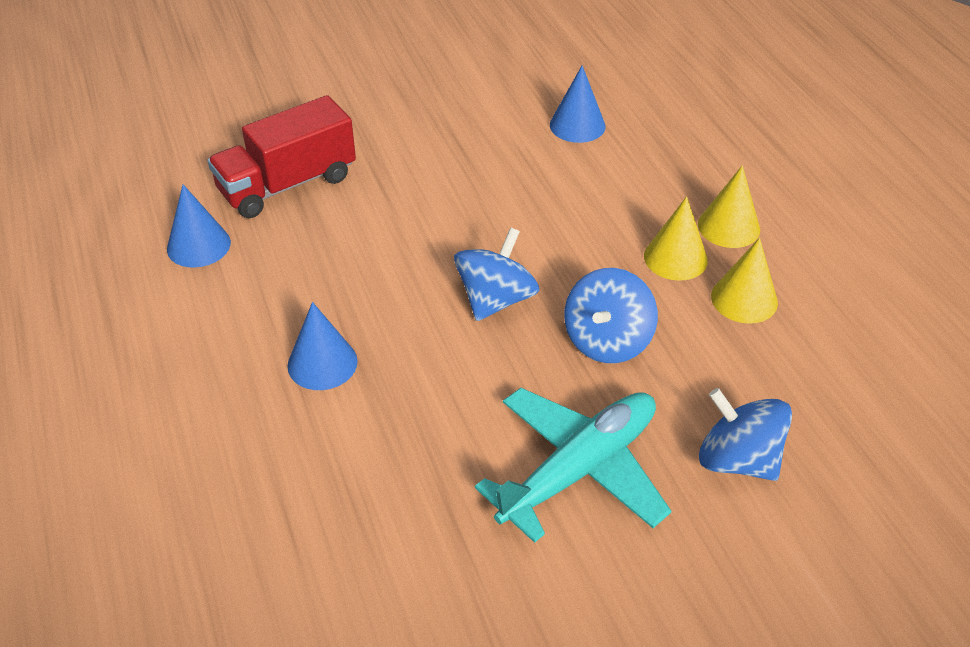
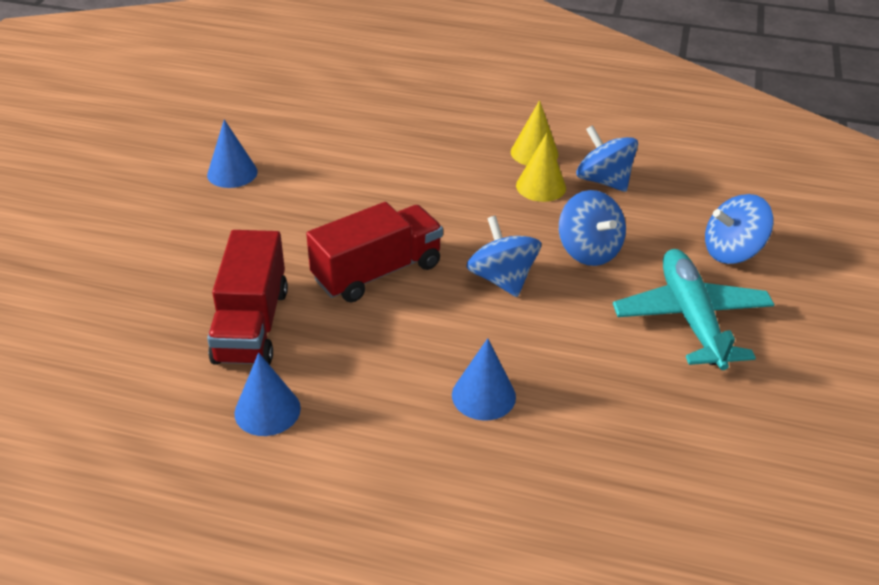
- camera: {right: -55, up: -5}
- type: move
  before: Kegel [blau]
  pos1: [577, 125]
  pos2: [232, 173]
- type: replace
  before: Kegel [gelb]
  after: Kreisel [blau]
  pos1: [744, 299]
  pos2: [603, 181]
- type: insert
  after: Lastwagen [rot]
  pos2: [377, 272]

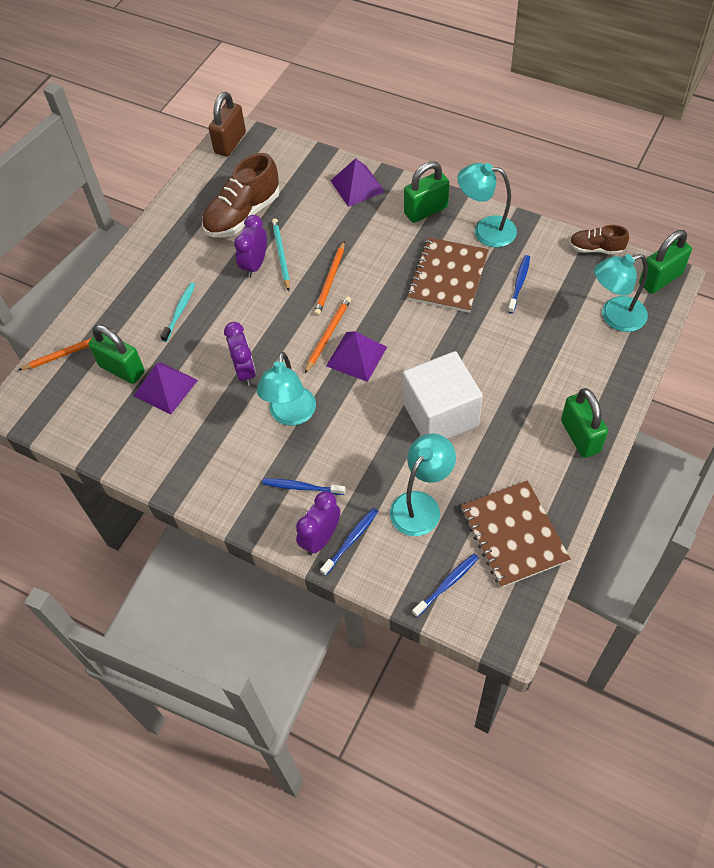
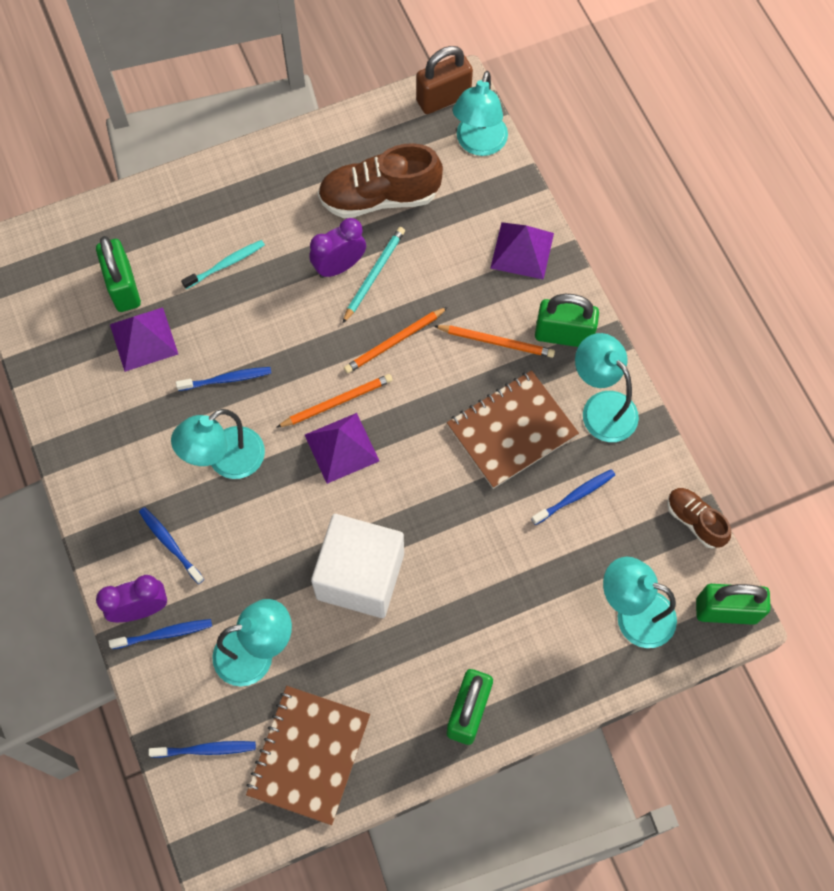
- camera: {right: 35, up: 10}
- type: move
  before: Bleistift [orange]
  pos1: [70, 352]
  pos2: [496, 342]
- type: replace
  before: Wecker [lila]
  after: Zahnbürste [blau]
  pos1: [245, 371]
  pos2: [227, 379]
- type: insert
  after: Lampe [türkis]
  pos2: [478, 144]

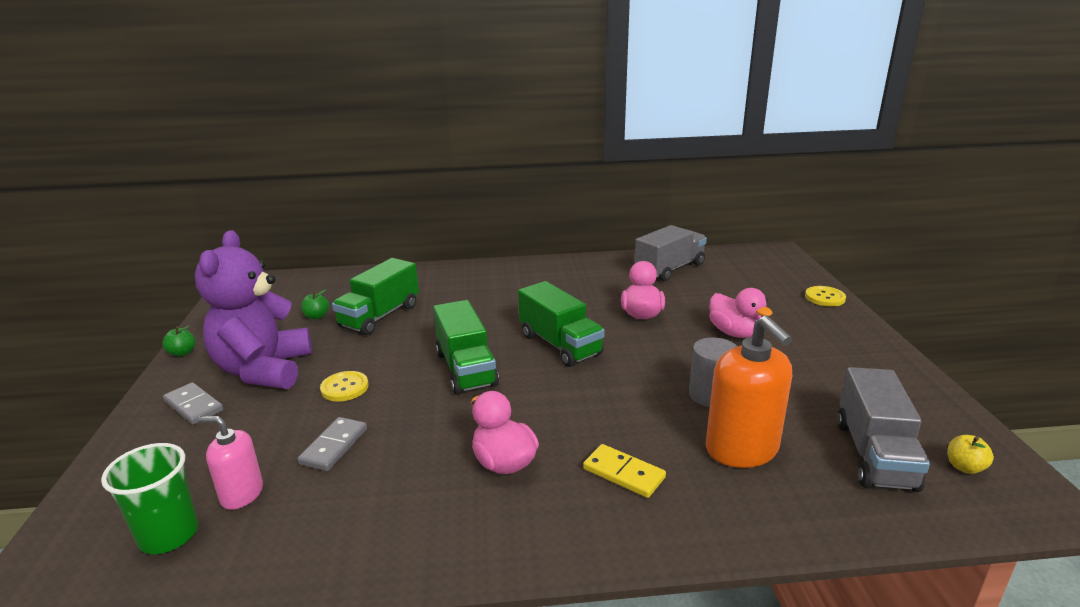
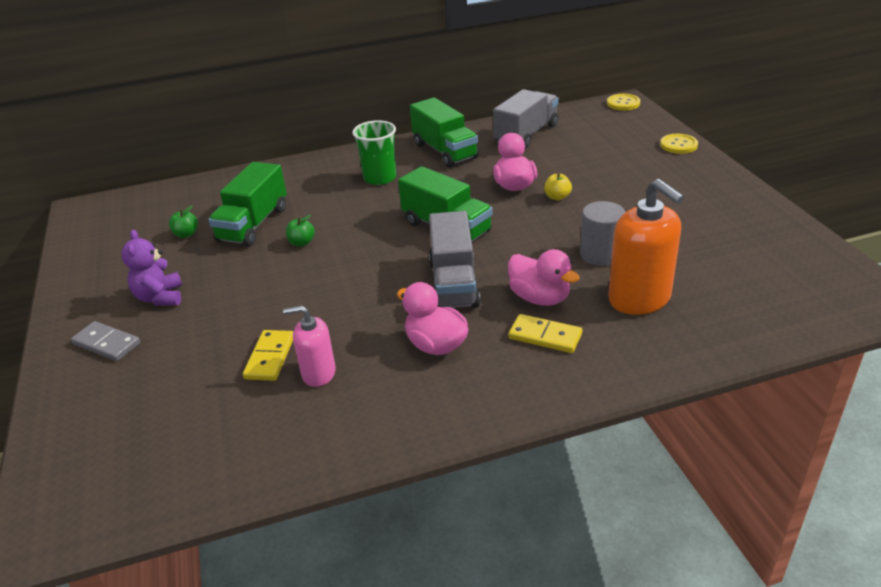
- camera: {right: -10, up: 10}
- type: move
  before: Becher [grün]
  pos1: [169, 535]
  pos2: [380, 178]
- type: move
  before: Apfel [grün]
  pos1: [182, 353]
  pos2: [302, 242]
- type: resize
  before: Teddybär [lila]
  pos1: [264, 370]
  pos2: [160, 297]
  scale: 0.51
- type: move
  before: Seifenspender [rosa]
  pos1: [242, 494]
  pos2: [318, 373]
- type: recolor
  before: Dominostein [grau]
  after: Dominostein [gelb]
  pos1: [334, 446]
  pos2: [270, 357]
- type: move
  before: Knopf [gelb]
  pos1: [344, 387]
  pos2: [623, 103]
- type: move
  before: Lastwagen [grün]
  pos1: [466, 369]
  pos2: [445, 151]
- type: move
  before: Ente [rosa]
  pos1: [735, 333]
  pos2: [540, 298]
- type: move
  before: Lastwagen [grau]
  pos1: [874, 454]
  pos2: [454, 283]
- type: move
  before: Apfel [gelb]
  pos1: [964, 467]
  pos2: [557, 197]

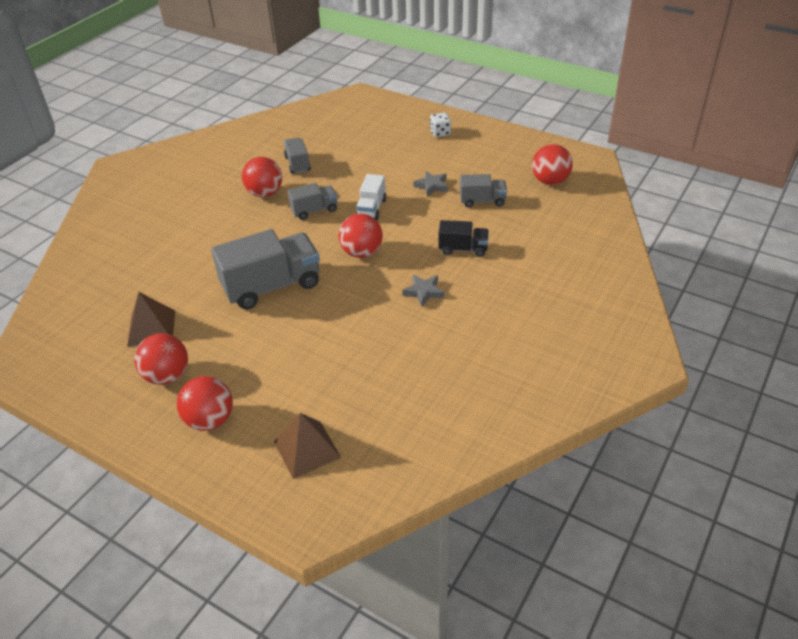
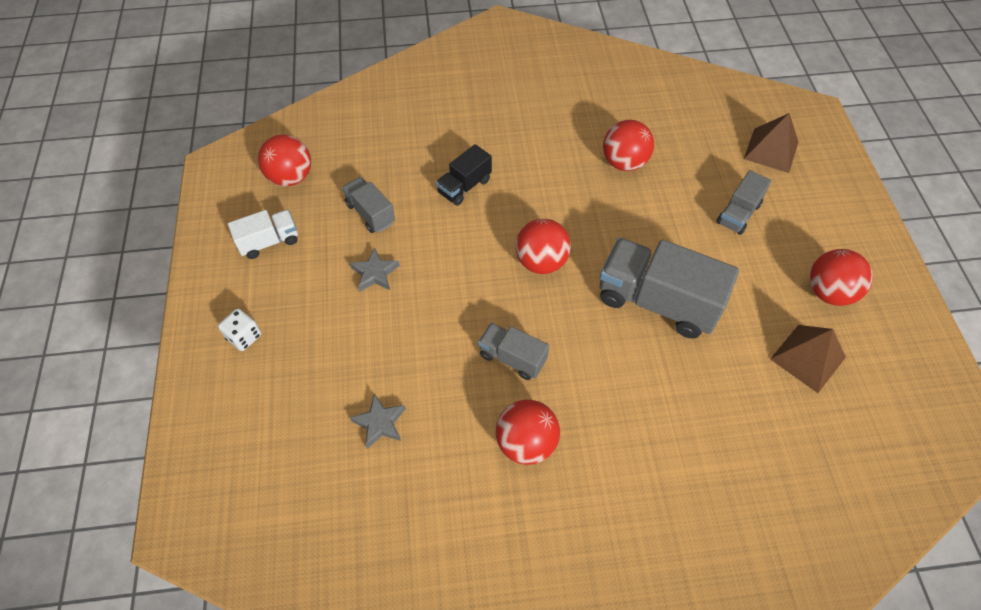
- camera: {right: -130, up: 15}
- type: move
  before: Ball [rot]
  pos1: [210, 420]
  pos2: [624, 162]
- type: move
  before: Lastwagen [grau]
  pos1: [297, 164]
  pos2: [738, 214]
- type: move
  before: Lastwagen [weiß]
  pos1: [371, 208]
  pos2: [269, 242]
- type: move
  before: Stern [grau]
  pos1: [423, 292]
  pos2: [380, 423]
- type: rotate
  before: Lastwagen [schwarz]
  pos1: [463, 249]
  pos2: [464, 186]
  turn: -105

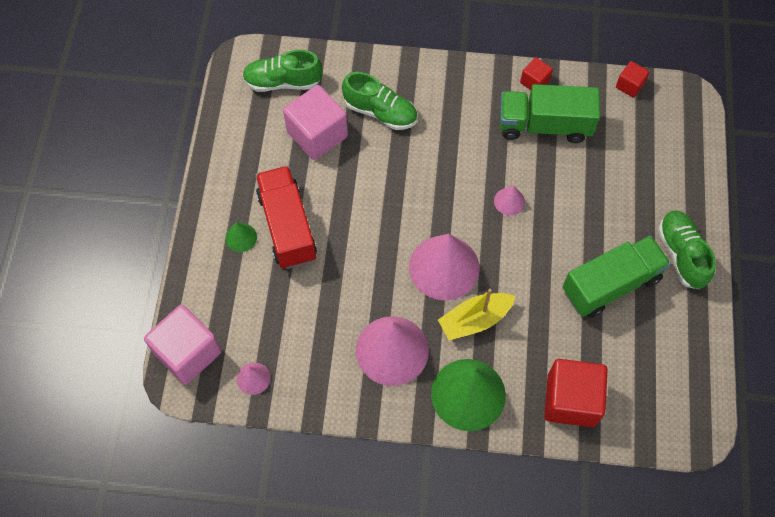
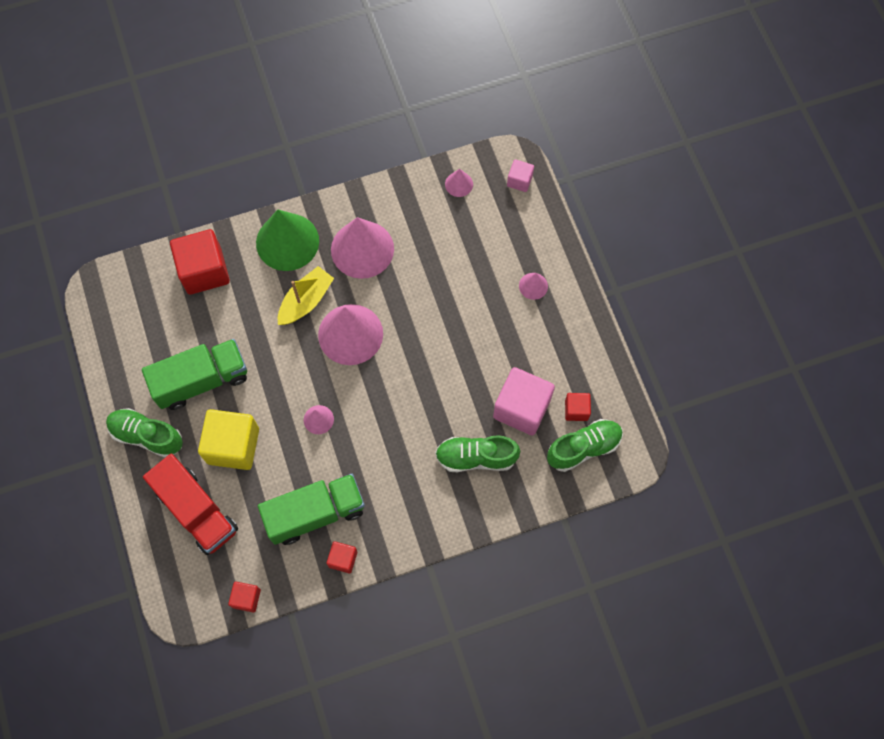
- camera: {right: 155, up: 5}
- type: resize
  before: Kubus [rosa]
  pos1: [188, 353]
  pos2: [519, 181]
  scale: 0.5
- type: recolor
  before: Kegel [grün]
  after: Kegel [rosa]
  pos1: [241, 237]
  pos2: [533, 286]
- type: move
  before: Lastwagen [rot]
  pos1: [287, 226]
  pos2: [197, 510]
- type: rotate
  before: Lastwagen [grün]
  pos1: [611, 284]
  pos2: [201, 380]
  turn: -150
- type: rotate
  before: Schuh [grün]
  pos1: [681, 254]
  pos2: [147, 436]
  turn: 150
- type: insert
  after: Kubus [gelb]
  pos2: [233, 446]
- type: insert
  after: Kubus [rot]
  pos2: [576, 410]

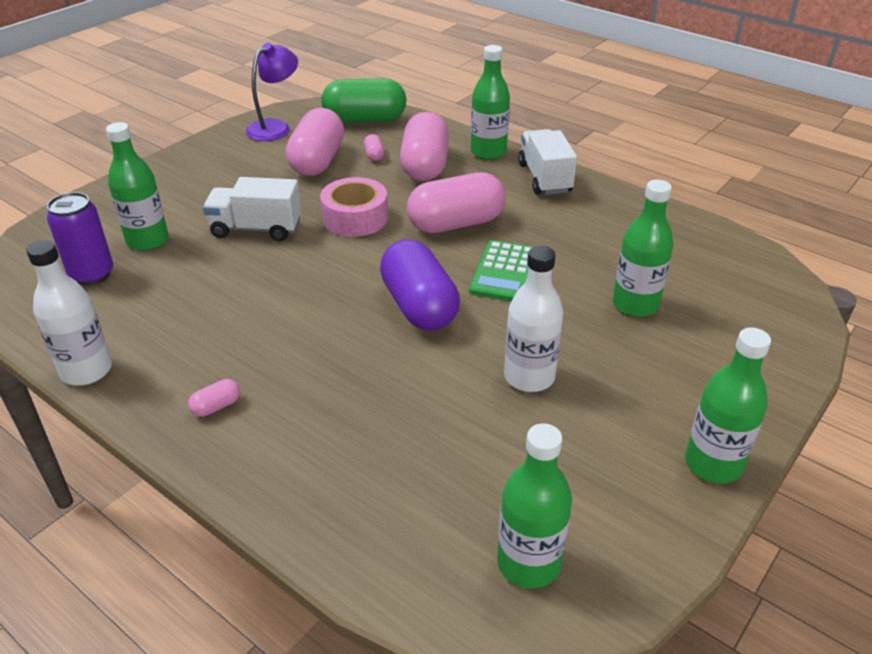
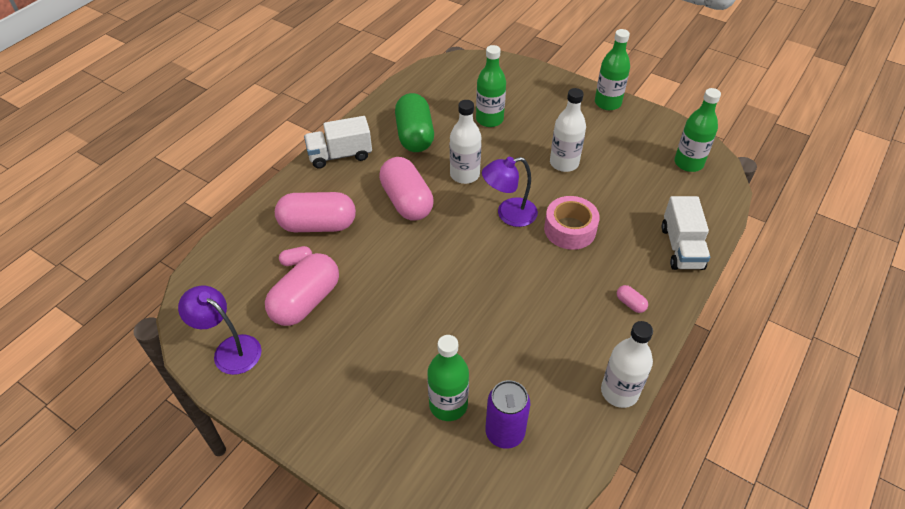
- camera: {right: -95, up: 10}
- type: move
  before: Lastwagen [weiß]
  pos1: [256, 229]
  pos2: [681, 247]
- type: rotate
  before: Kapsel [rosa]
  pos1: [317, 161]
  pos2: [306, 301]
  turn: -60
- type: move
  before: Klebeband [rosa]
  pos1: [355, 218]
  pos2: [570, 229]
- type: move
  before: Kapsel [grün]
  pos1: [365, 120]
  pos2: [414, 136]
- type: replace
  before: Kapsel [lila]
  after: Lampe [lila]
  pos1: [419, 306]
  pos2: [509, 214]
- type: replace
  before: Taschenrechner [grün]
  after: Flasche [weiß]
  pos1: [504, 272]
  pos2: [464, 175]
- type: delete
  before: Flasche [grün]
  pos1: [488, 152]

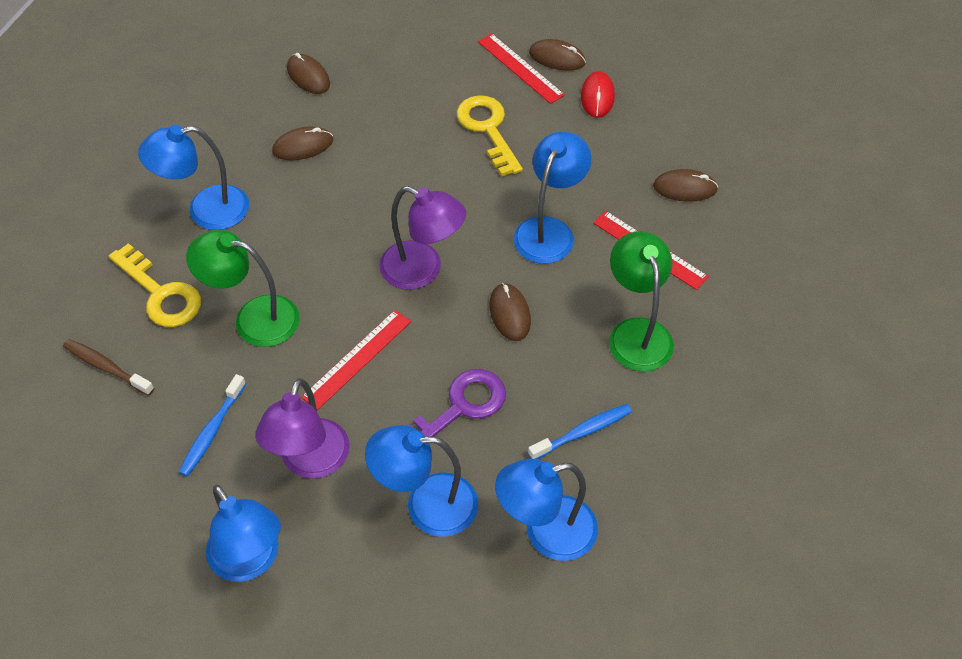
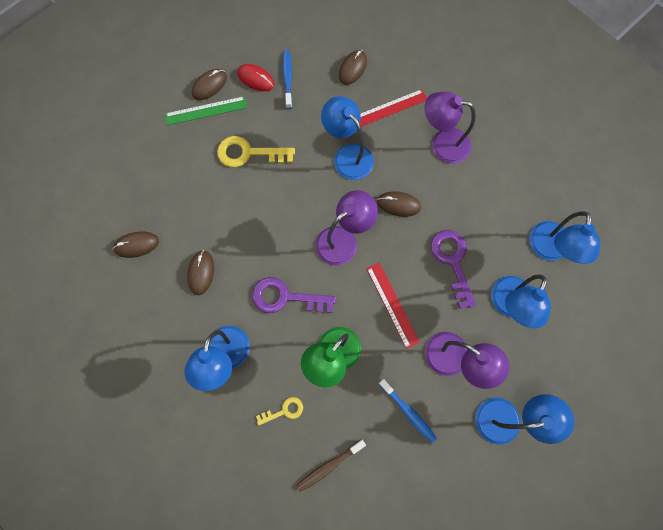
- camera: {right: -65, up: 20}
- type: resize
  before: Schlüssel [gelb]
  pos1: [161, 293]
  pos2: [284, 410]
  scale: 0.55
- type: recolor
  before: Lineal [rot]
  after: Lineal [grün]
  pos1: [520, 68]
  pos2: [206, 110]
- type: move
  before: Zahnbürste [blau]
  pos1: [583, 432]
  pos2: [287, 78]
- type: recolor
  before: Lampe [grün]
  after: Lampe [lila]
  pos1: [636, 332]
  pos2: [442, 144]
- type: insert
  after: Schlüssel [lila]
  pos2: [285, 297]

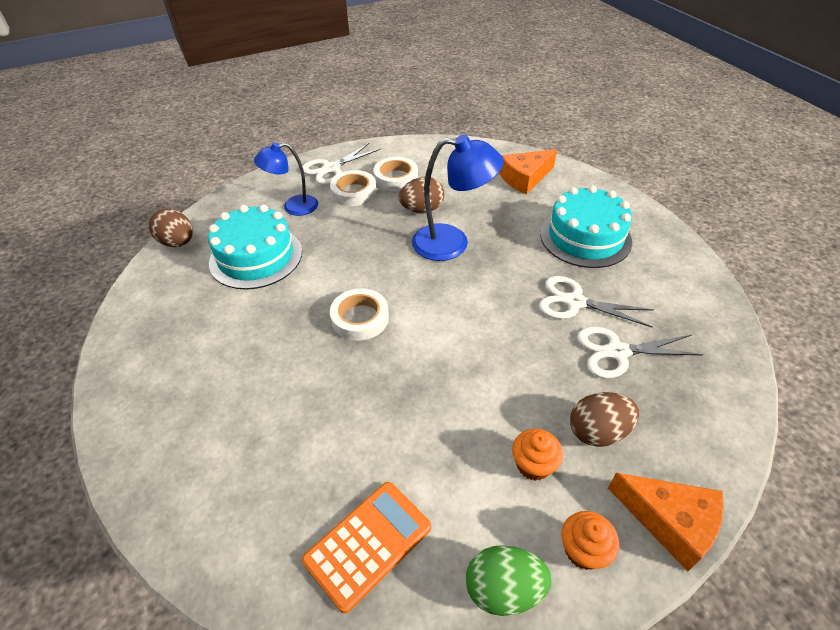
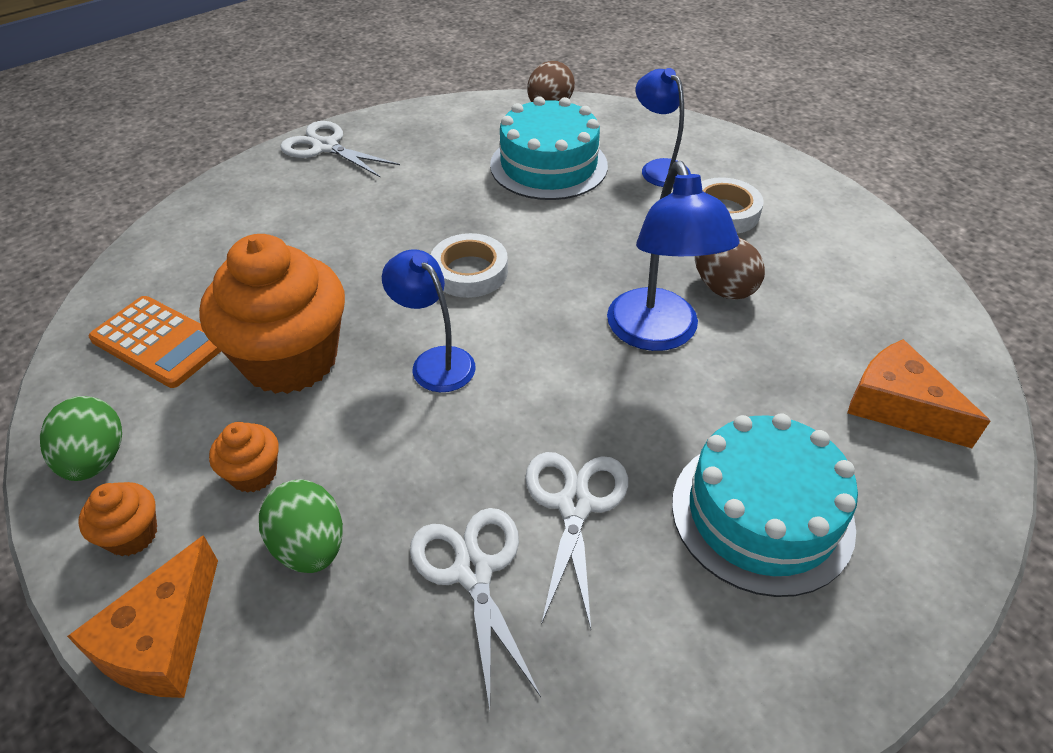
- camera: {right: 75, up: 0}
- type: move
  before: Schere [weiß]
  pos1: [331, 168]
  pos2: [325, 147]
- type: delete
  before: Klebeband [weiß]
  pos1: [396, 178]
- type: recolor
  before: Ei [braun]
  after: Ei [grün]
  pos1: [598, 432]
  pos2: [310, 546]
- type: insert
  after: Muffin [orange]
  pos2: [290, 359]
- type: insert
  after: Lampe [blau]
  pos2: [435, 361]

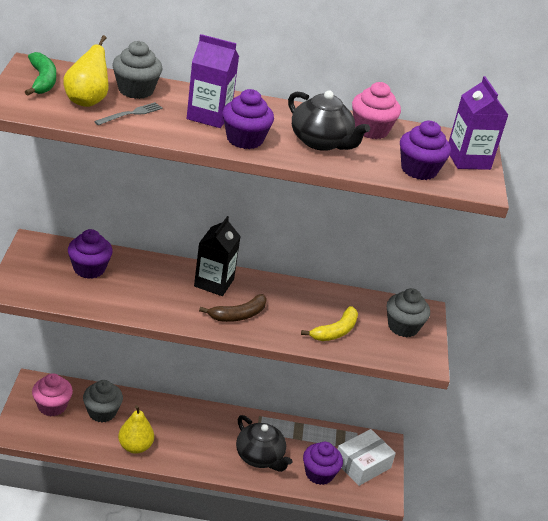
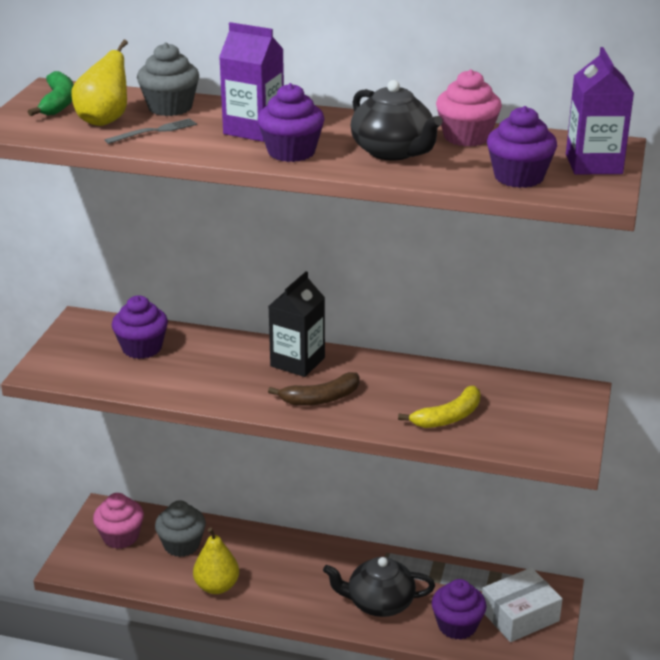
- camera: {right: 15, up: -5}
- type: rotate
  before: Teekanne [schwarz]
  pos1: [260, 457]
  pos2: [379, 603]
  turn: 120
- type: delete
  before: Muffin [grau]
  pos1: [403, 327]

